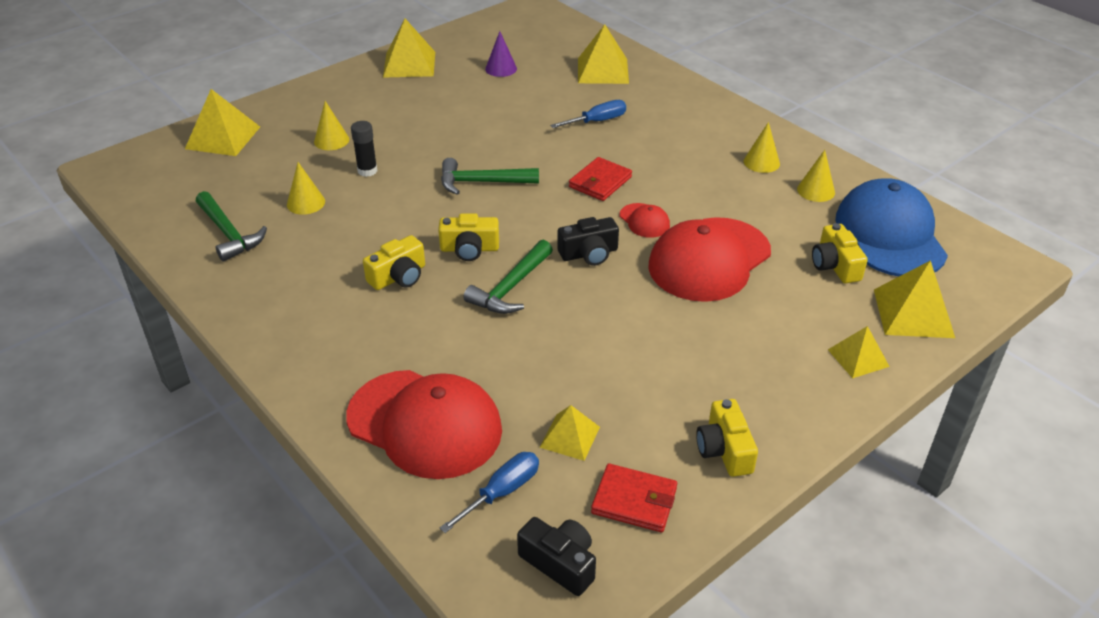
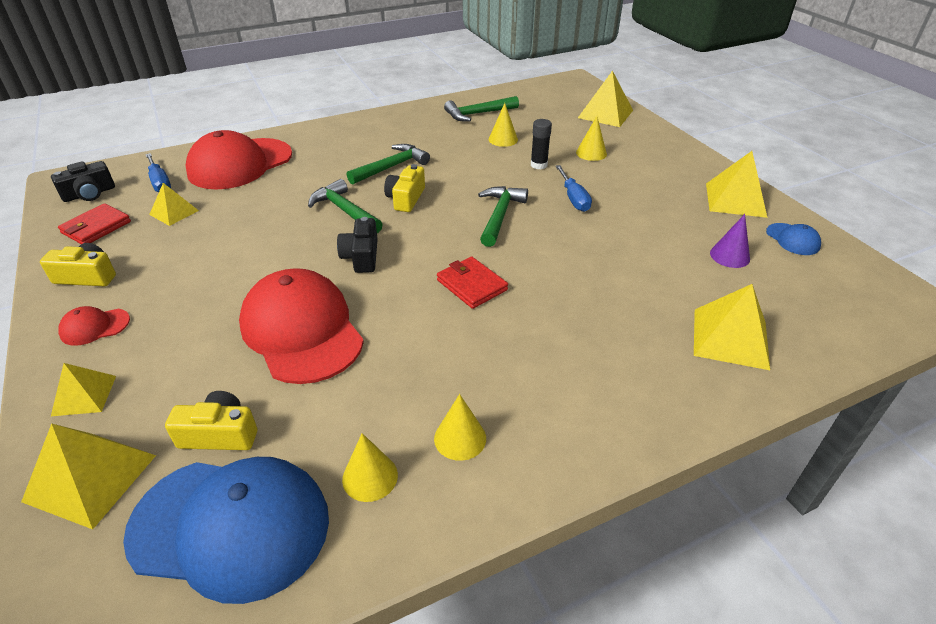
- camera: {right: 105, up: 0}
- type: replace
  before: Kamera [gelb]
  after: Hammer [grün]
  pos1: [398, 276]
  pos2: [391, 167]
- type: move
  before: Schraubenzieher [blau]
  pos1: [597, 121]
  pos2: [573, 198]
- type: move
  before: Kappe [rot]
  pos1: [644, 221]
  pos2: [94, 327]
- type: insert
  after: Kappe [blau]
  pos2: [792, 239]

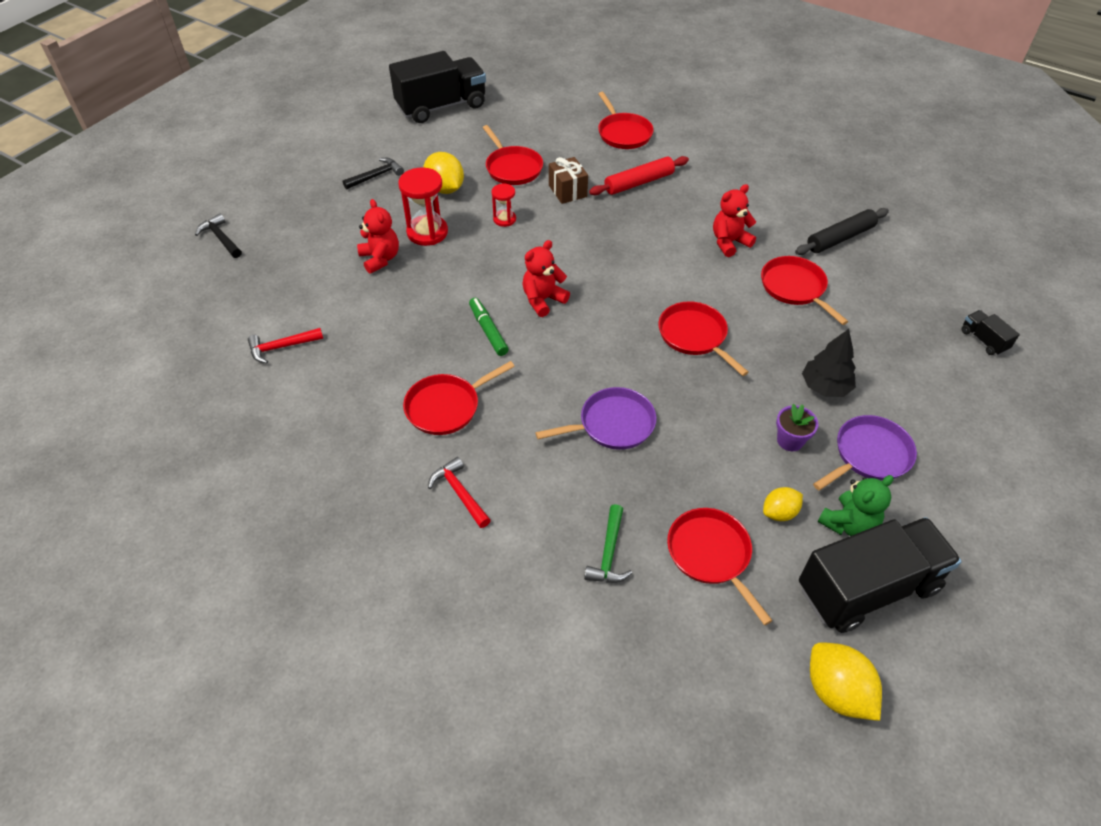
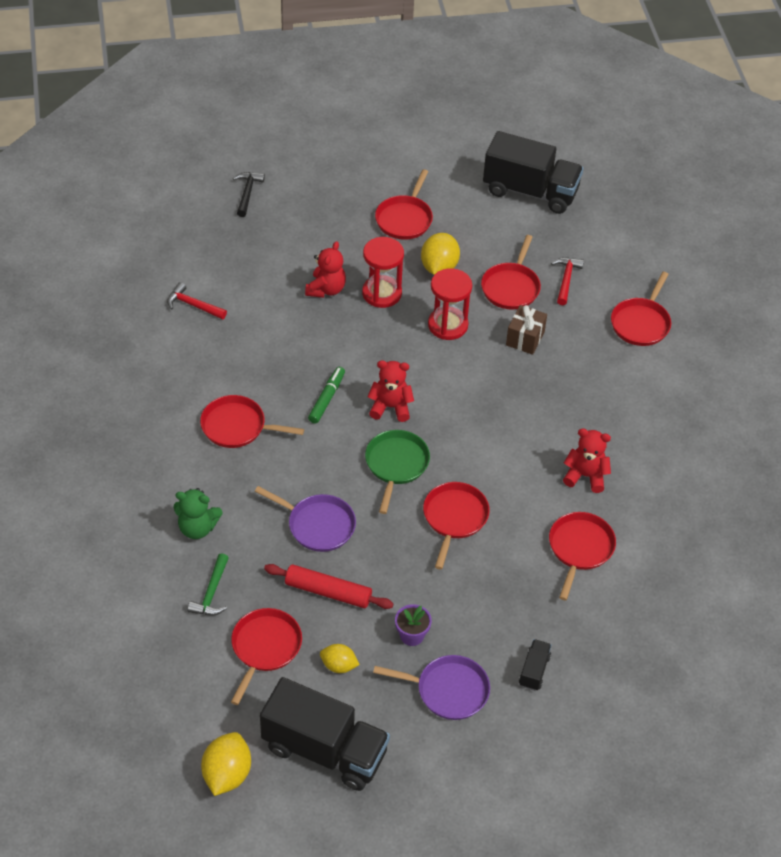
- camera: {right: 45, up: 0}
- type: replace
  before: Hammer [schwarz]
  after: Pfanne [rot]
  pos1: [376, 176]
  pos2: [405, 219]
- type: move
  before: Hammer [rot]
  pos1: [459, 493]
  pos2: [566, 280]
- type: resize
  before: Sanduhr [rot]
  pos1: [504, 219]
  pos2: [448, 325]
  scale: 1.76
- type: rotate
  before: Hammer [grün]
  pos1: [609, 553]
  pos2: [212, 592]
  turn: -45
- type: move
  before: Nudelholz [rot]
  pos1: [639, 182]
  pos2: [328, 592]
- type: delete
  before: Nudelholz [schwarz]
  pos1: [840, 238]
- type: delete
  before: Baum [schwarz]
  pos1: [825, 387]
- type: move
  before: Teddybär [grün]
  pos1: [848, 524]
  pos2: [197, 528]
- type: move
  before: Lastwagen [schwarz]
  pos1: [983, 340]
  pos2: [534, 671]
- type: insert
  after: Pfanne [grün]
  pos2: [396, 465]

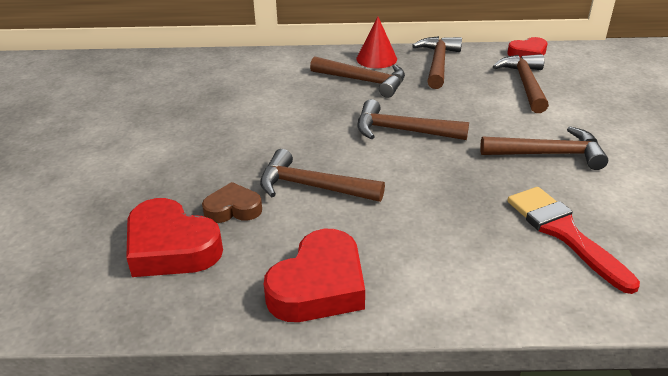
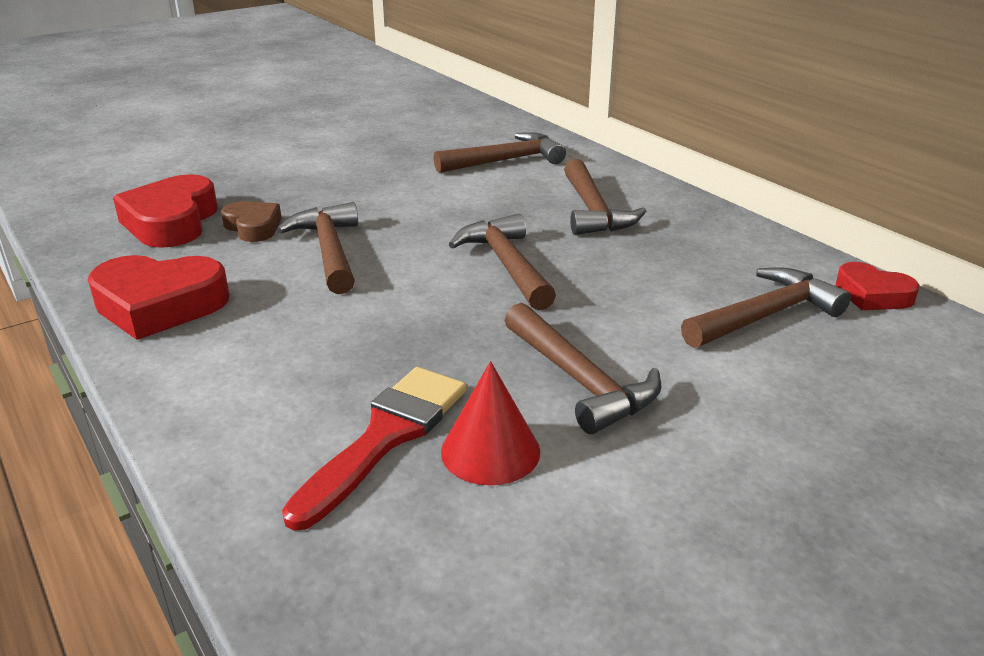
- camera: {right: 55, up: -5}
- type: move
  before: Kegel [rot]
  pos1: [376, 59]
  pos2: [490, 451]
- type: move
  before: Hammer [braun]
  pos1: [438, 63]
  pos2: [505, 161]

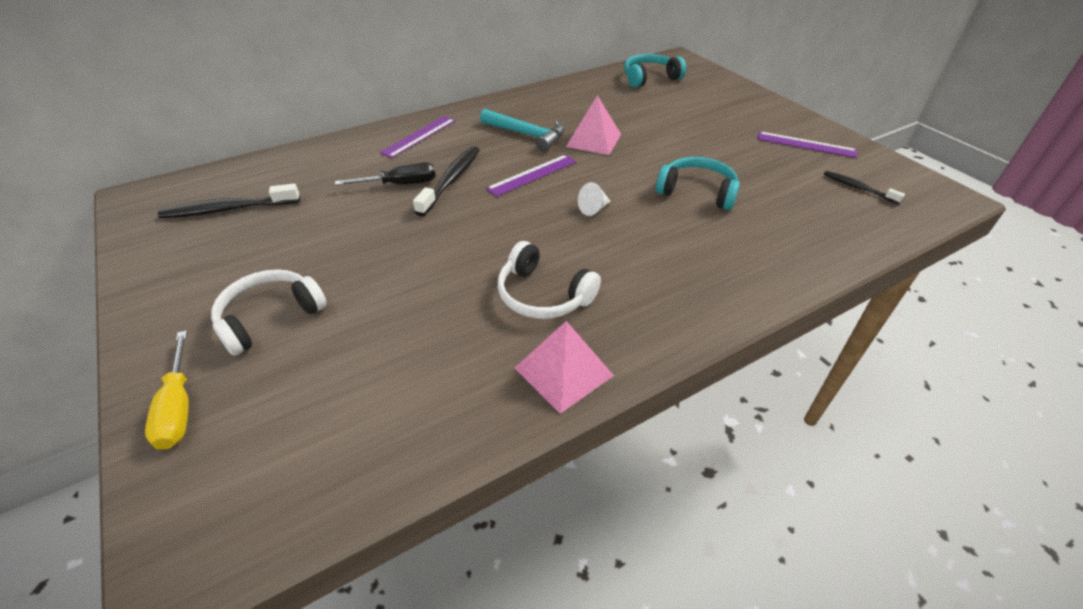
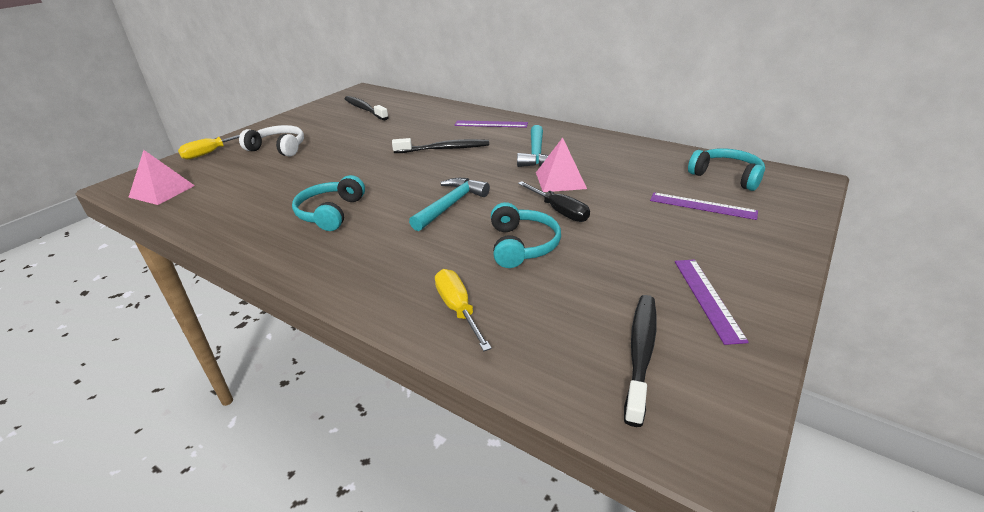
- camera: {right: 65, up: -10}
- type: move
  before: Schraubenzieher [schwarz]
  pos1: [401, 184]
  pos2: [560, 211]
- type: move
  before: Lineal [lila]
  pos1: [532, 175]
  pos2: [702, 206]
- type: recolor
  before: Kopfhörer [weiß]
  after: Kopfhörer [türkis]
  pos1: [543, 295]
  pos2: [330, 213]
- type: move
  before: Pyramide [rosa]
  pos1: [563, 371]
  pos2: [162, 191]
- type: replace
  before: Kegel [weiß]
  after: Hammer [türkis]
  pos1: [593, 209]
  pos2: [451, 205]
- type: resize
  before: Zahnbürste [schwarz]
  pos1: [858, 188]
  pos2: [640, 353]
  scale: 1.66
- type: insert
  after: Schraubenzieher [gelb]
  pos2: [458, 309]

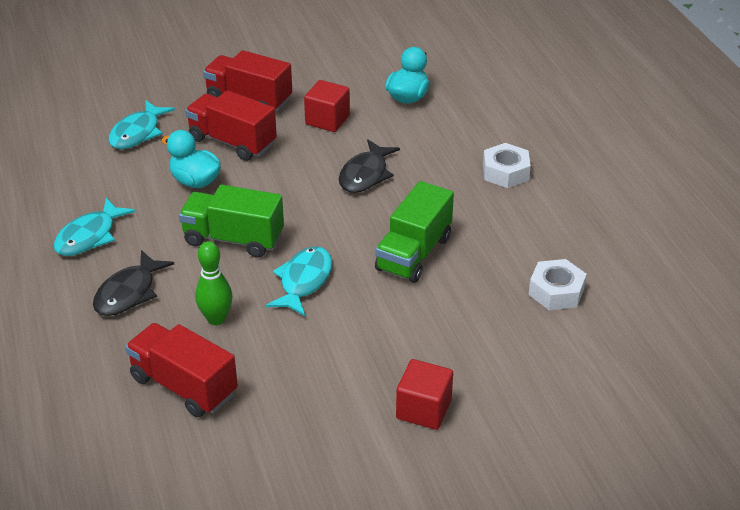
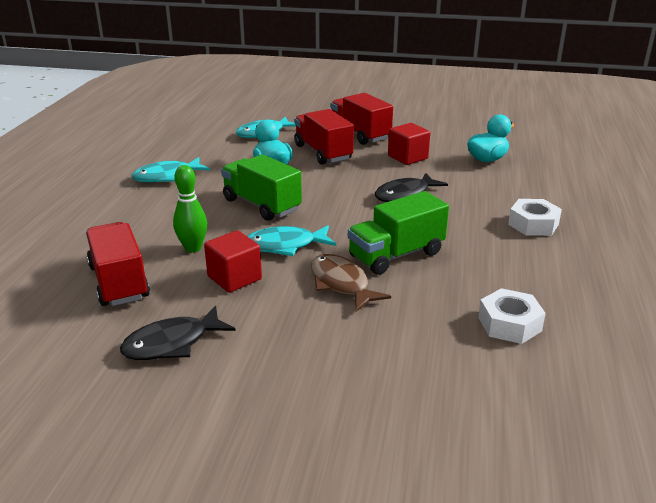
- camera: {right: 30, up: -10}
- type: move
  before: Fisch [schwarz]
  pos1: [129, 292]
  pos2: [172, 343]
- type: rotate
  before: Fisch [türkis]
  pos1: [304, 281]
  pos2: [285, 246]
  turn: -150
- type: move
  before: Kubus [rot]
  pos1: [423, 409]
  pos2: [234, 278]
- type: insert
  after: Fisch [braun]
  pos2: [341, 284]

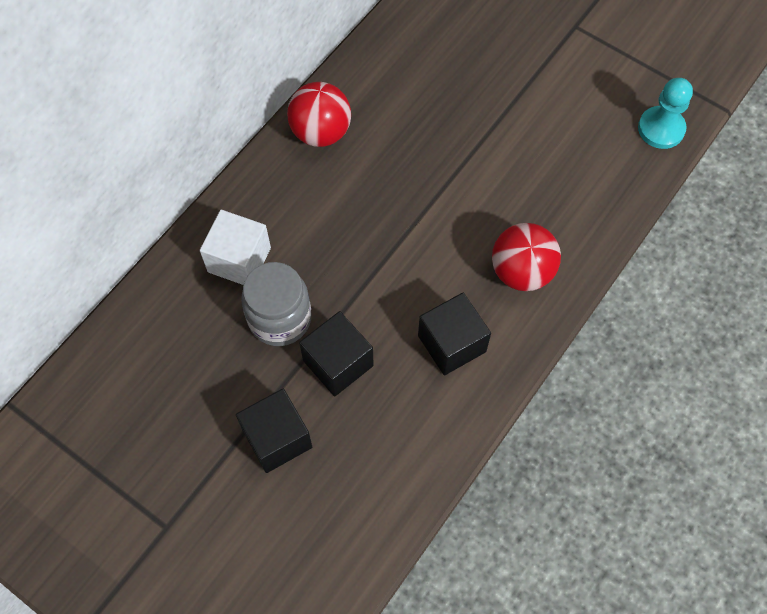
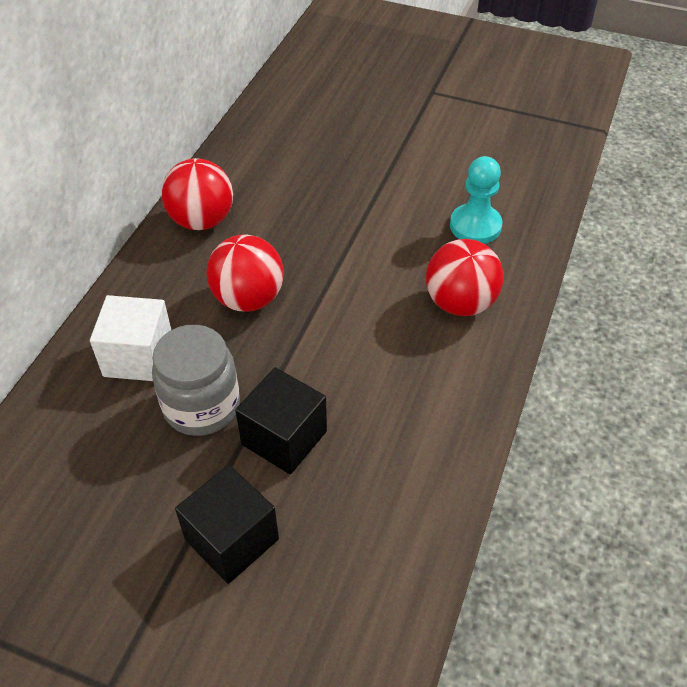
- camera: {right: -15, up: -15}
- type: delete
  before: Kubus [schwarz]
  pos1: [452, 343]
- type: move
  before: Bauer [türkis]
  pos1: [661, 129]
  pos2: [475, 226]
- type: insert
  after: Ball [rot]
  pos2: [248, 298]

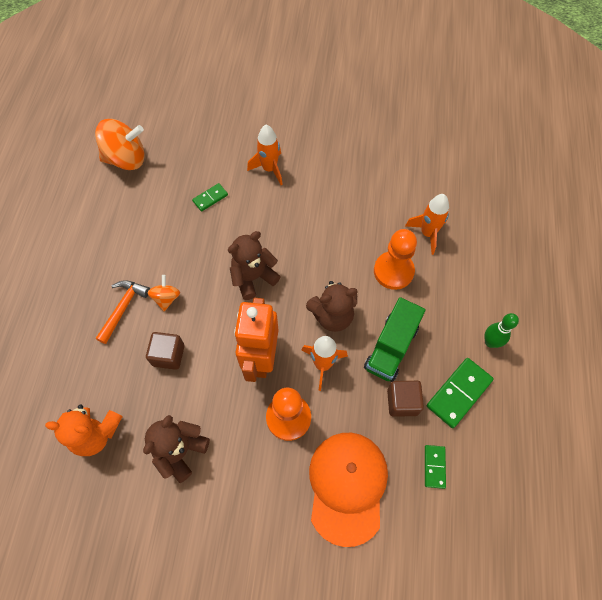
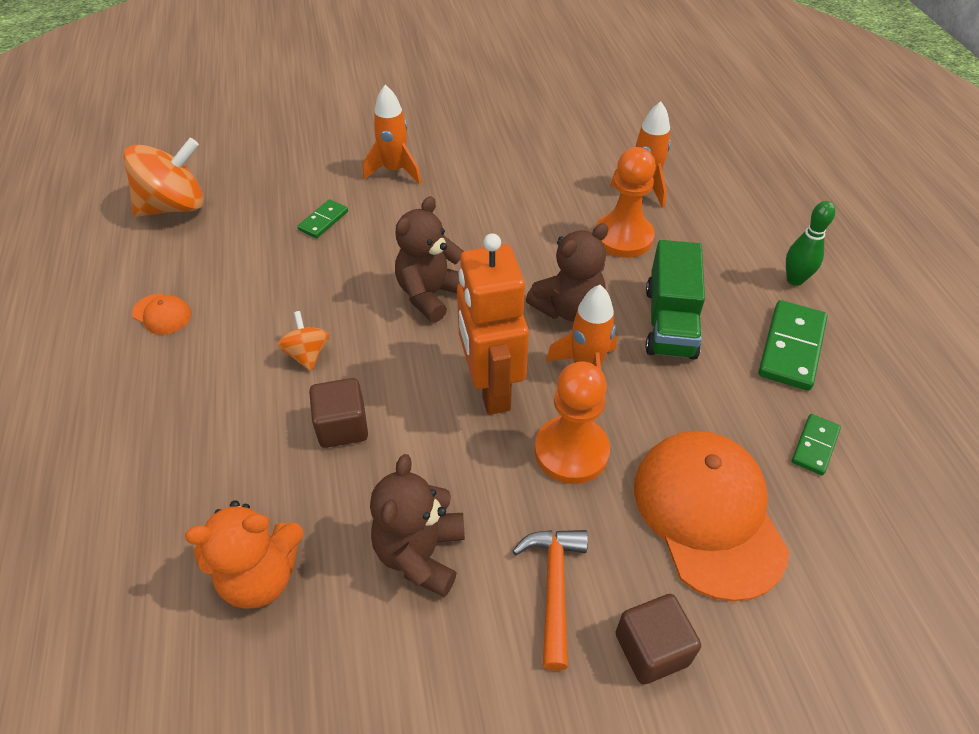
- camera: {right: -20, up: -15}
- type: move
  before: Hammer [orange]
  pos1: [123, 308]
  pos2: [554, 587]
- type: move
  before: Kubus [braun]
  pos1: [402, 402]
  pos2: [651, 649]
- type: rotate
  before: Dominostein [grün]
  pos1: [434, 466]
  pos2: [815, 446]
  turn: 45
- type: insert
  after: Kappe [orange]
  pos2: [162, 314]

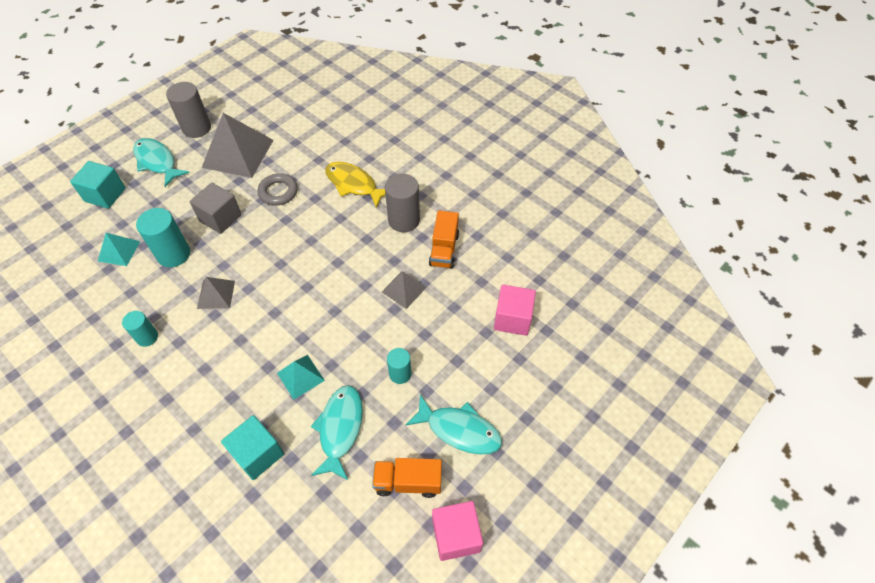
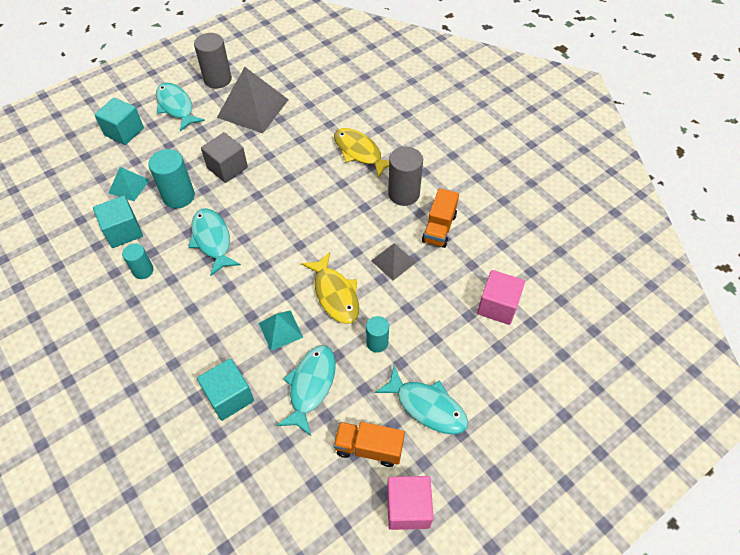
- camera: {right: 10, up: 0}
- type: replace
  before: Pyramide [grau]
  after: Fisch [türkis]
  pos1: [216, 294]
  pos2: [212, 240]
- type: delete
  before: Ring [grau]
  pos1: [278, 192]
- type: insert
  after: Kubus [türkis]
  pos2: [123, 231]
- type: insert
  after: Fisch [gelb]
  pos2: [335, 294]

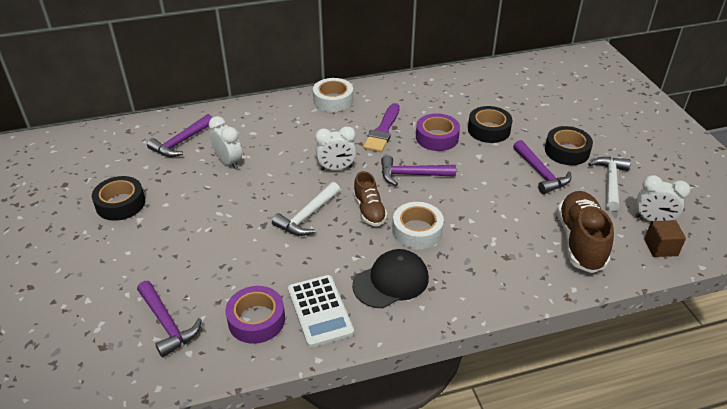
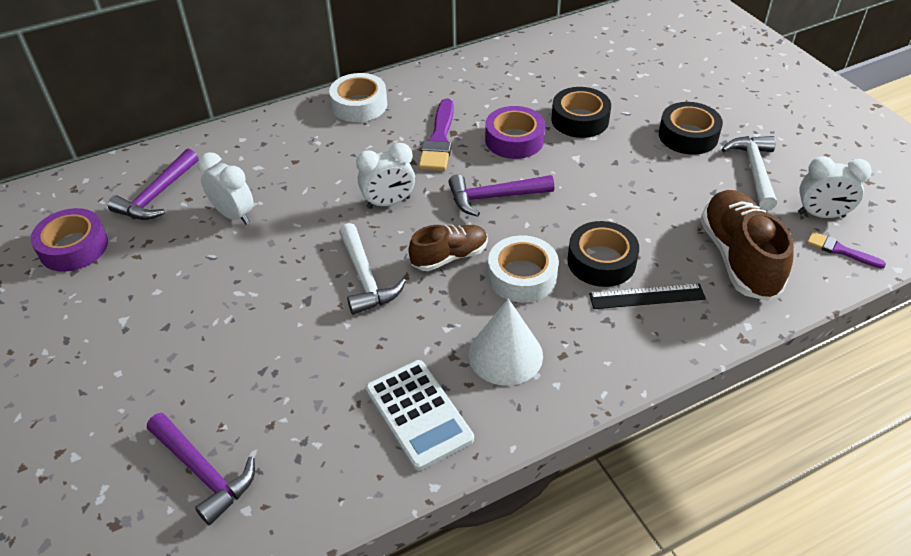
- camera: {right: -10, up: 5}
- type: move
  before: Klebeband [schwarz]
  pos1: [120, 204]
  pos2: [601, 261]
- type: move
  before: Klebeband [lila]
  pos1: [256, 320]
  pos2: [74, 247]
- type: rotate
  before: Hammer [weiß]
  pos1: [307, 216]
  pos2: [365, 278]
  turn: -45
- type: replace
  before: Kappe [schwarz]
  after: Kegel [weiß]
  pos1: [391, 281]
  pos2: [505, 354]
- type: rotate
  before: Schuh [braun]
  pos1: [369, 210]
  pos2: [449, 257]
  turn: -90
- type: delete
  before: Hammer [lila]
  pos1: [541, 173]
- type: replace
  before: Kubus [braun]
  after: Pinsel [lila]
  pos1: [660, 247]
  pos2: [840, 250]
- type: insert
  after: Lineal [schwarz]
  pos2: [647, 297]

